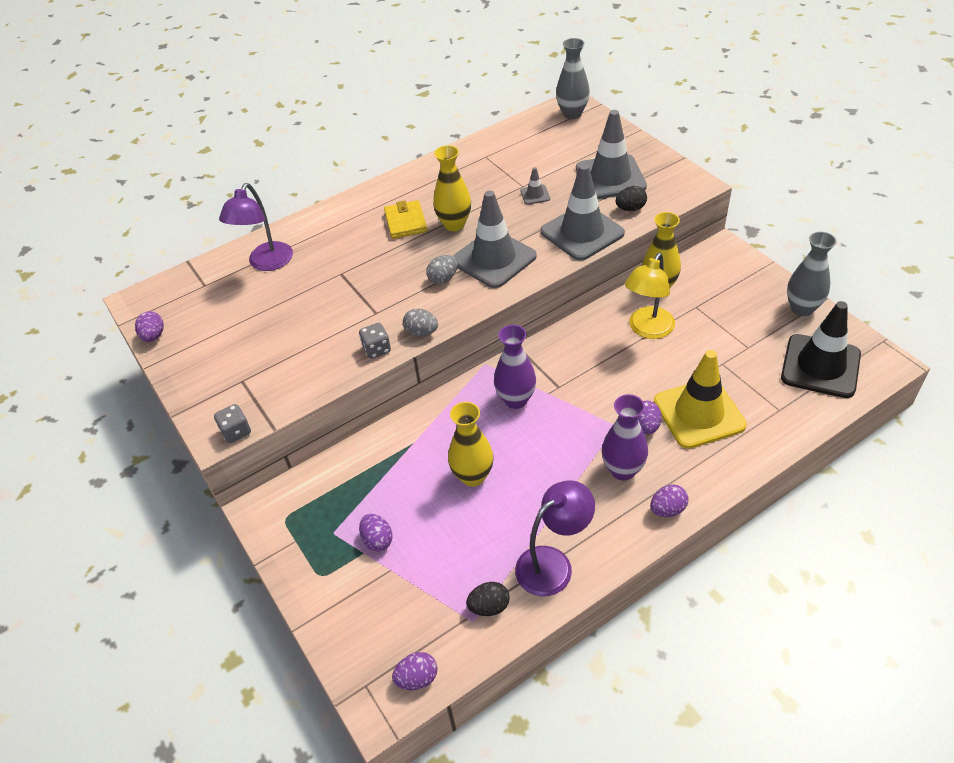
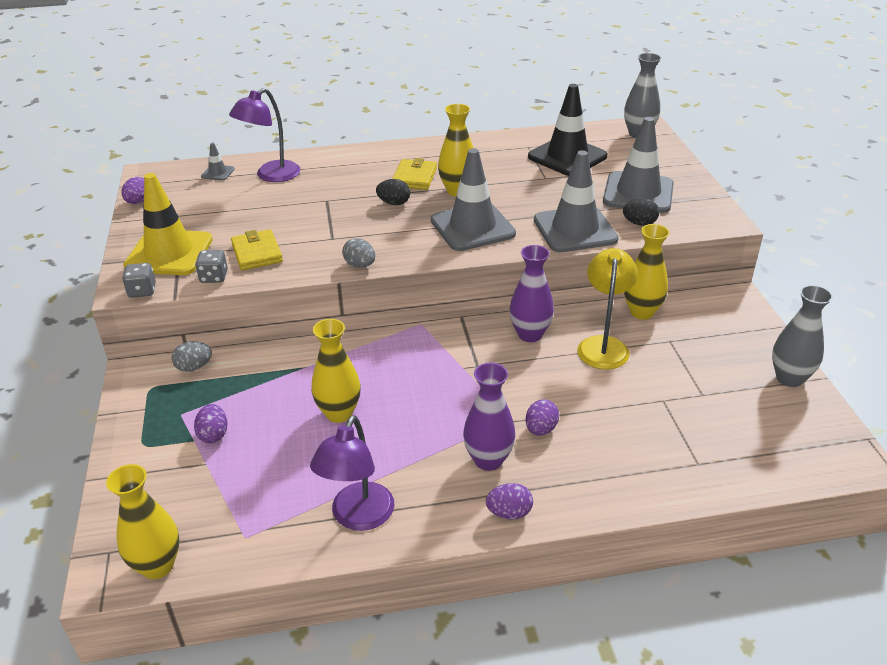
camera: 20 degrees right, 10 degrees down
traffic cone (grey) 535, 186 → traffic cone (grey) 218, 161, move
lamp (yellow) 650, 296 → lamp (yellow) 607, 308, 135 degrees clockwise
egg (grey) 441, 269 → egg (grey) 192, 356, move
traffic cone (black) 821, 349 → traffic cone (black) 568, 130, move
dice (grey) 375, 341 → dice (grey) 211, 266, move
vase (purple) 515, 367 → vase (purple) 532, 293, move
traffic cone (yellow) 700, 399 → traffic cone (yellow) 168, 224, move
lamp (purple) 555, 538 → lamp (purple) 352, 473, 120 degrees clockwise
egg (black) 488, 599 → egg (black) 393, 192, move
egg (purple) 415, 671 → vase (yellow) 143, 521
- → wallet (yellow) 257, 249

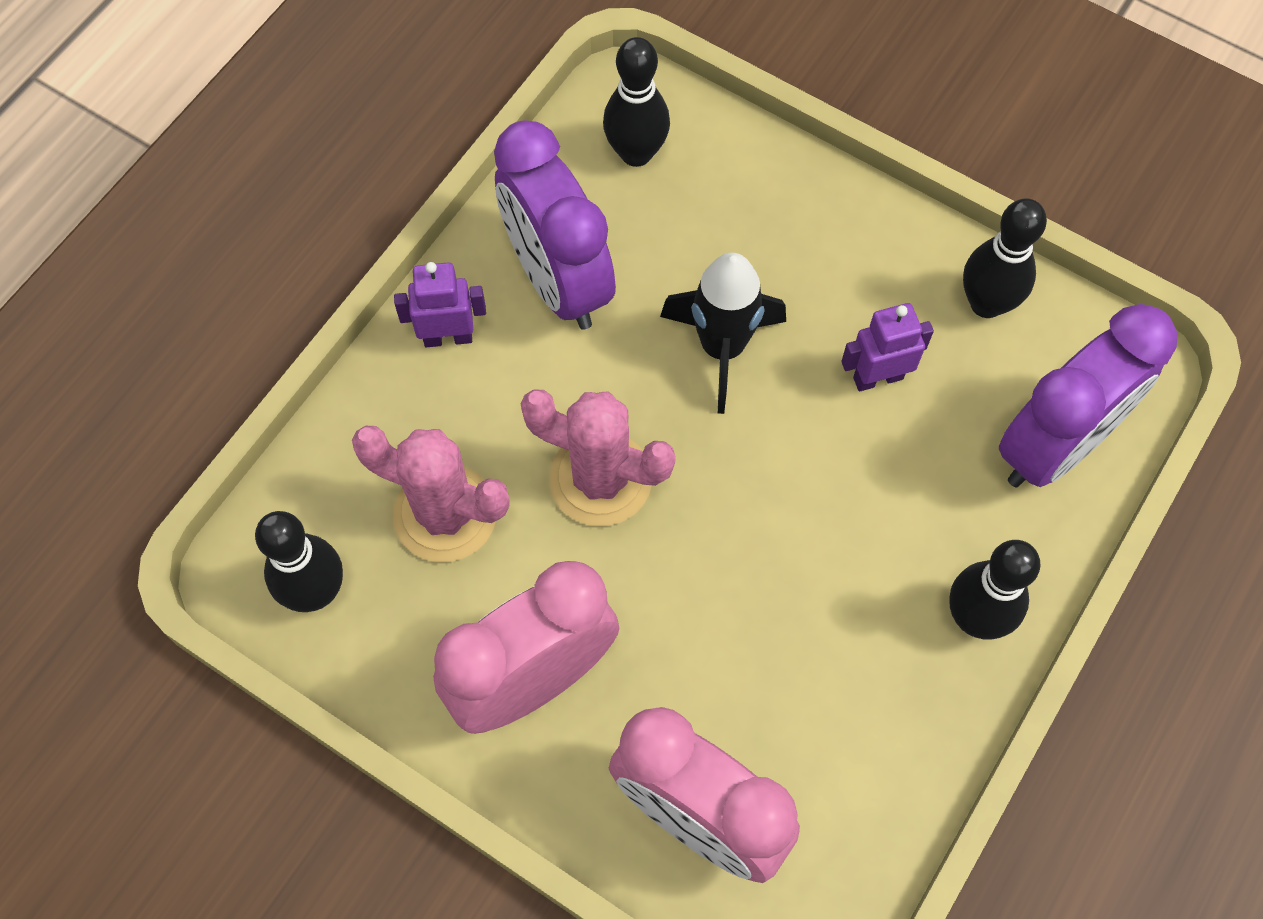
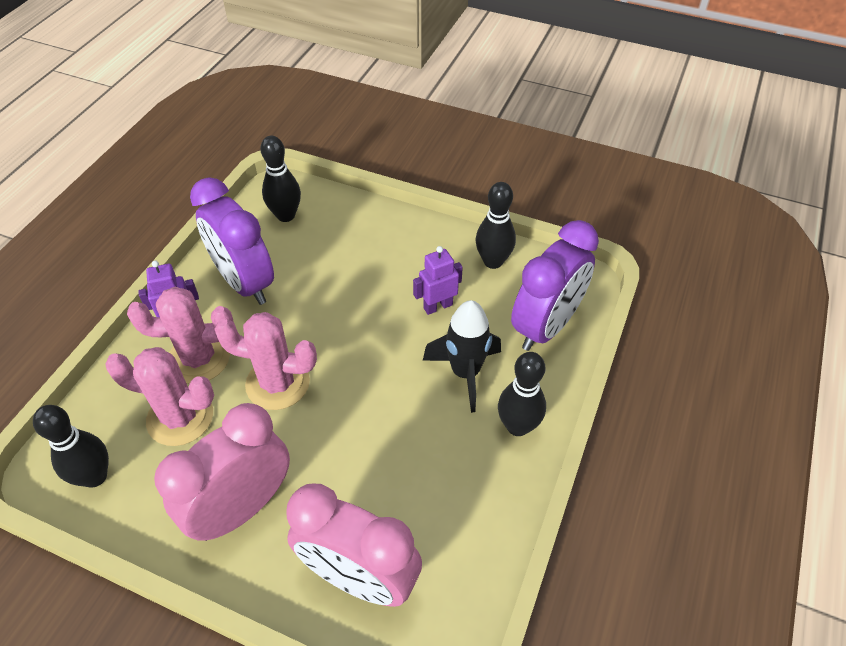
camera: 10 degrees left, 15 degrees down
rocket (black) 723, 333 → rocket (black) 462, 356, move
- → cactus (pink) 180, 335

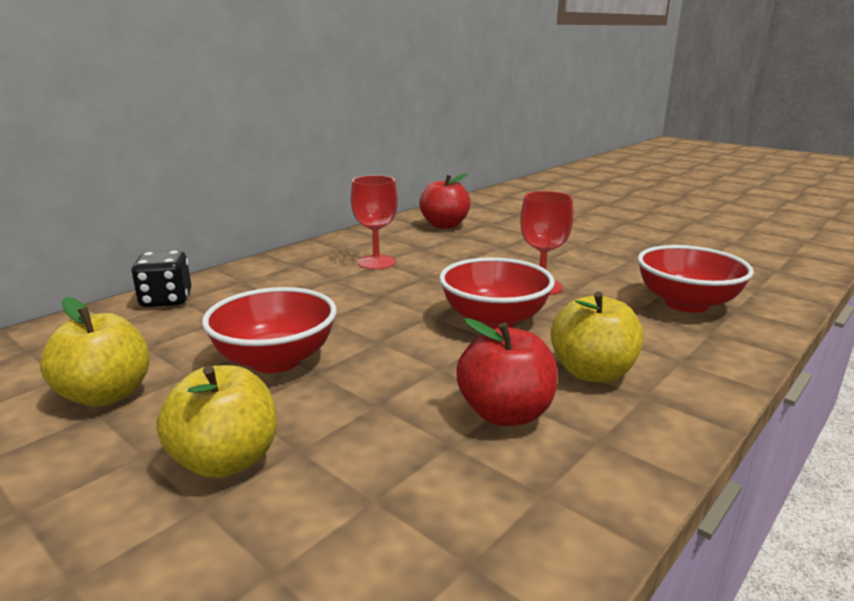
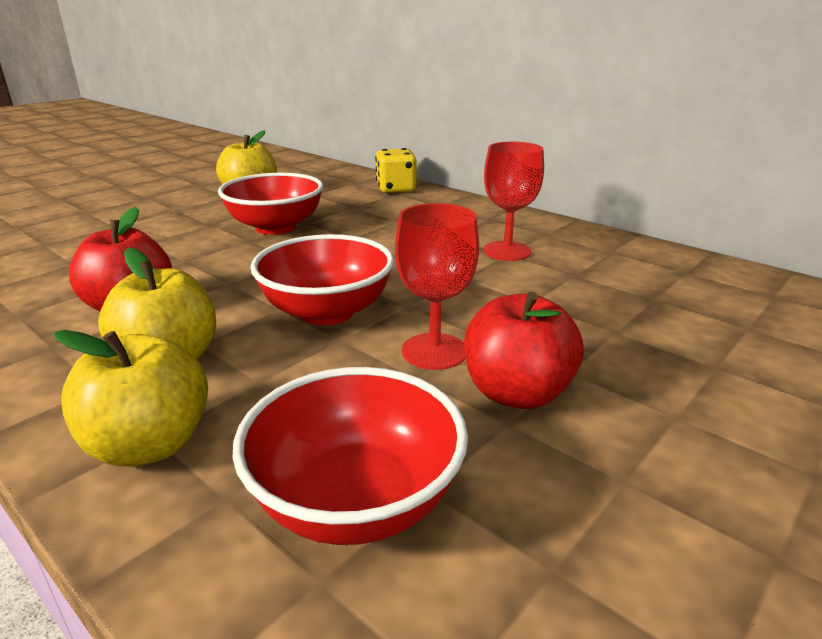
camera: 90 degrees right, 5 degrees up
apple (red) 445, 201 → apple (red) 524, 350, move
dice (black) 161, 279 → dice (yellow) 396, 170
apple (yellow) 216, 422 → apple (yellow) 131, 398, move

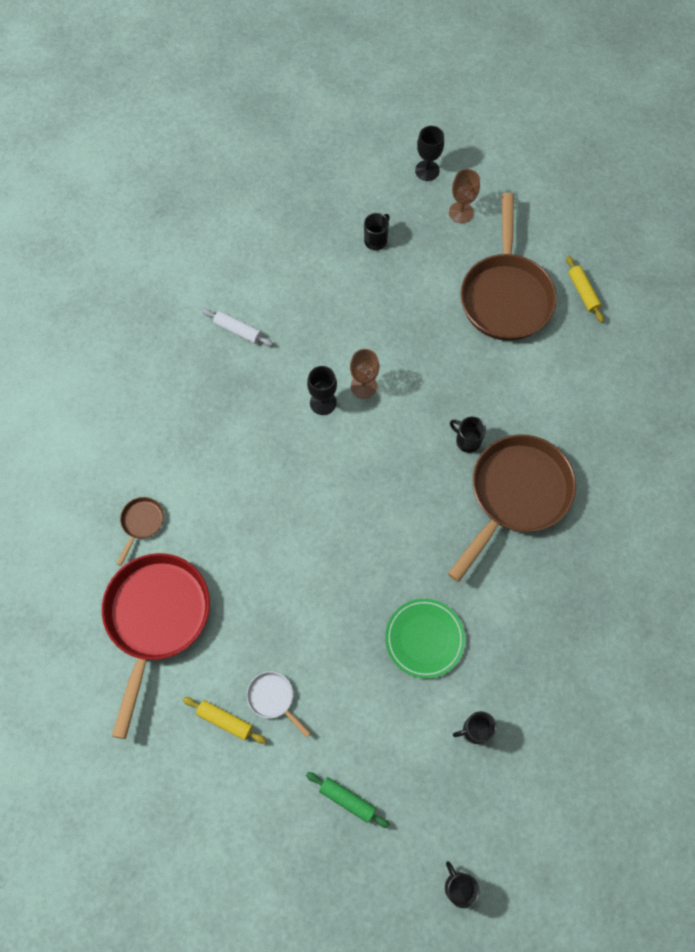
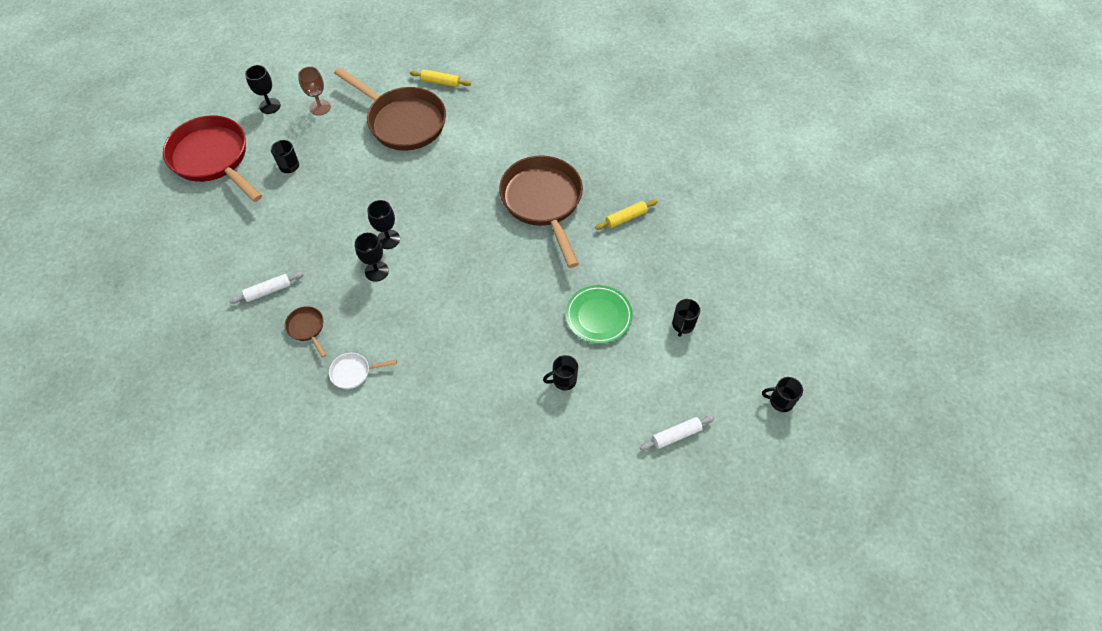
camera: 55 degrees left, 10 degrees down
goblet (brown) 364, 374 → goblet (black) 383, 224
mug (black) 468, 435 → mug (black) 560, 372, move
pan (brown) 140, 531 → pan (brown) 305, 332, move
pan (red) 156, 646 → pan (red) 212, 158, move
pan (white) 279, 704 → pan (white) 363, 371, move
rolling pin (yellow) 224, 720 → rolling pin (yellow) 626, 215, move
rolling pin (green) 348, 800 → rolling pin (white) 677, 433

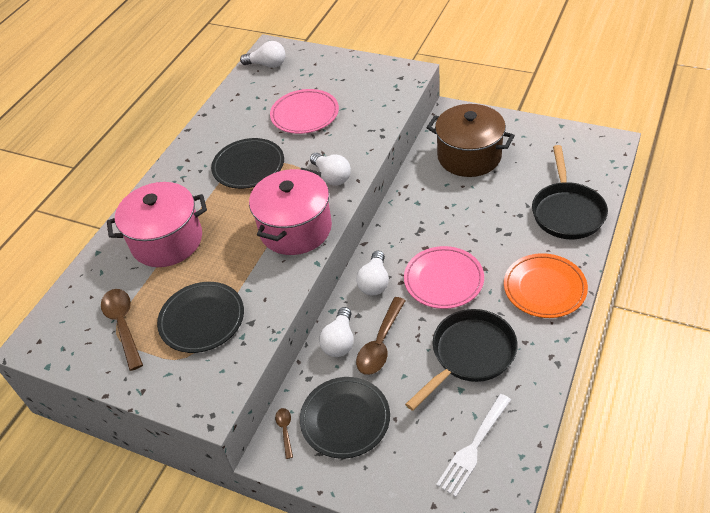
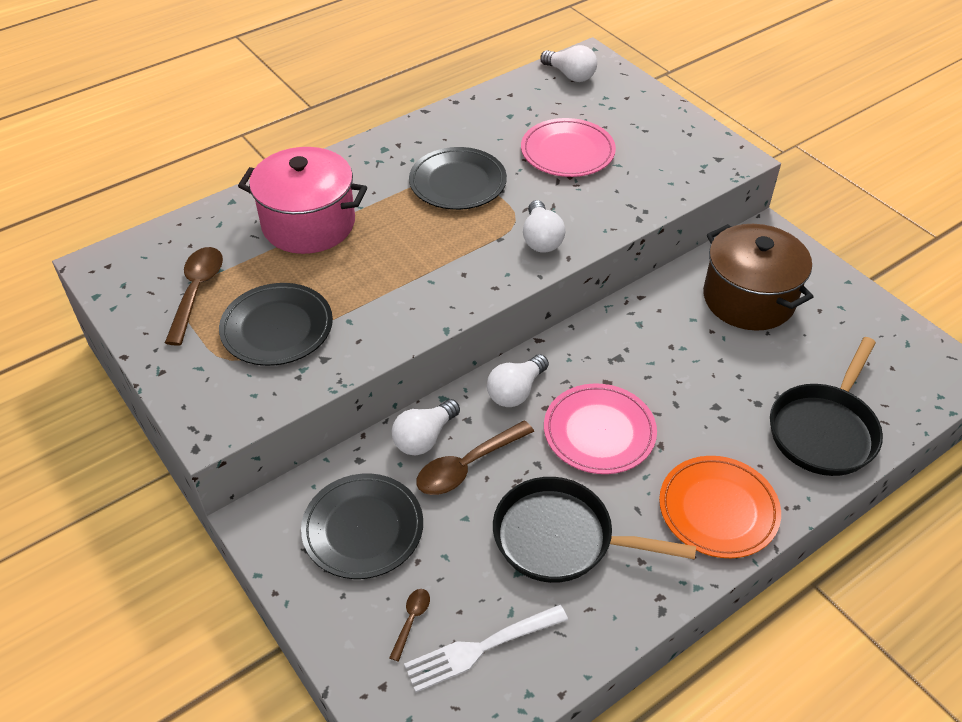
camera: 25 degrees right, 0 degrees up
pot (pink) 290, 211 → -
pan (black) 461, 360 → pan (black) 594, 530, 150 degrees counterclockwise
spoon (brown) 284, 433 → spoon (brown) 409, 625, move

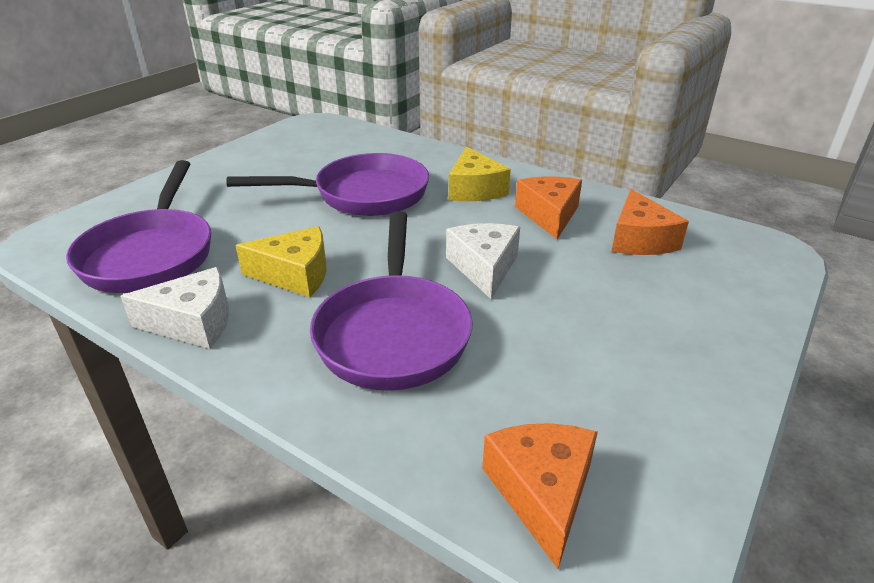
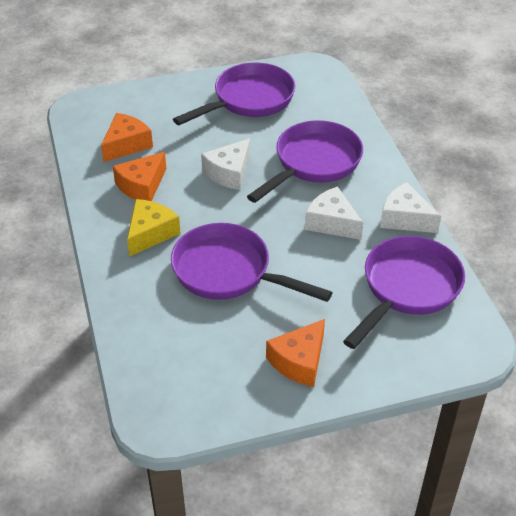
camera: 140 degrees left, 10 degrees up
cheese (yellow) 281, 261 → cheese (white) 334, 213
cheese (orange) 540, 496 → cheese (orange) 295, 353, move
- → pan (purple) 234, 93

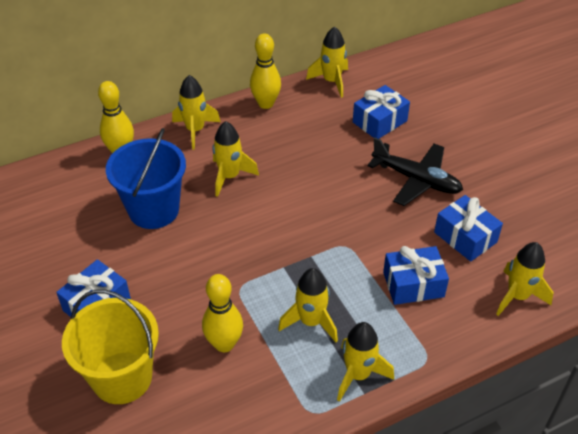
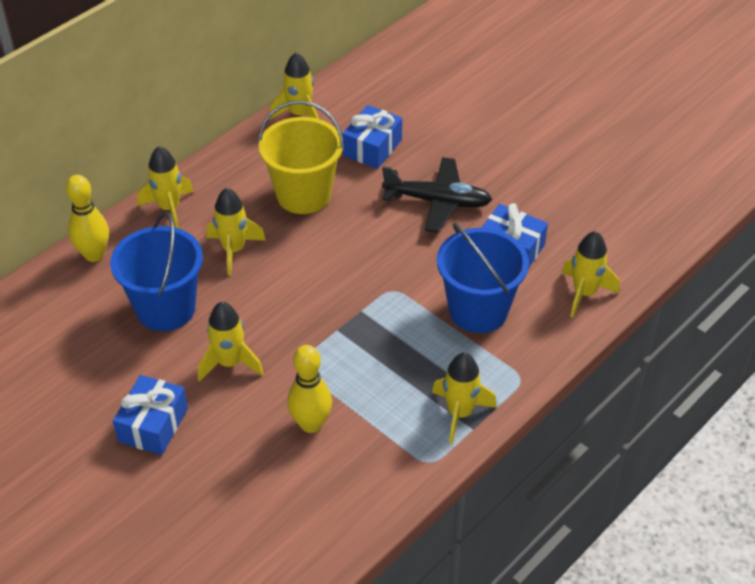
camera: 20 degrees left, 0 degrees up
bowling pin (yellow) 265, 71 → -
gift (blue) 416, 275 → bucket (blue) 483, 278
rocket (yellow) 308, 305 → rocket (yellow) 231, 342, move
bucket (yellow) 110, 346 → bucket (yellow) 301, 157, move

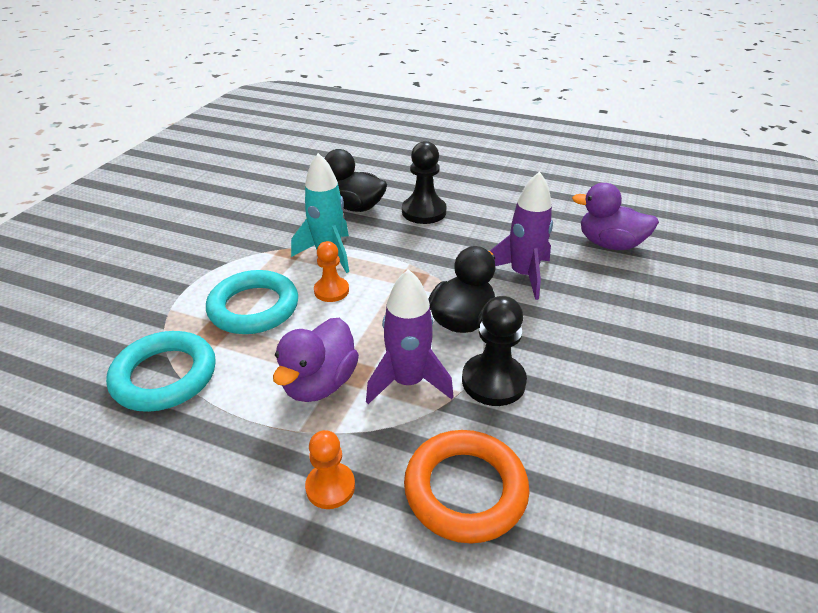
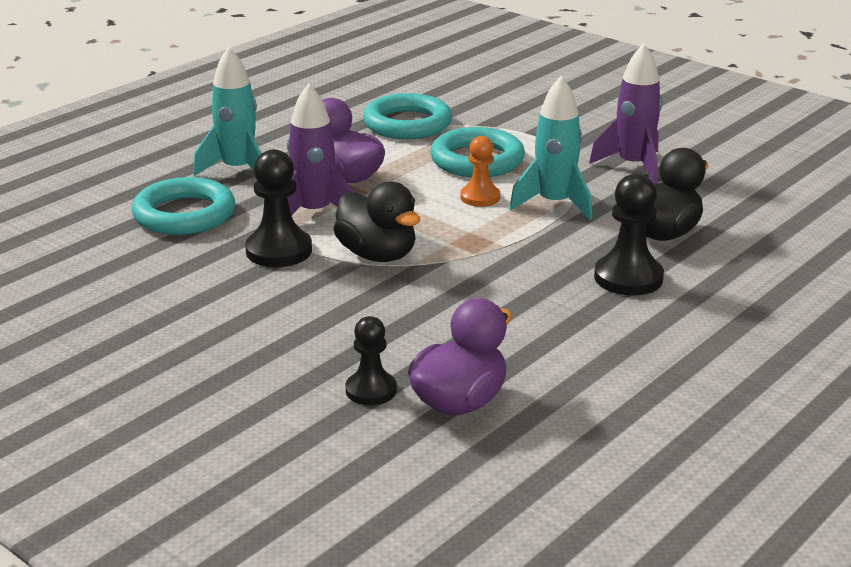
camera: 110 degrees right, 10 degrees down
rocket (purple) 521, 235 → rocket (purple) 625, 113, move
pawn (orange) 330, 469 → rocket (turquoise) 227, 111
ring (orange) 467, 487 → ring (turquoise) 183, 206
- → pawn (black) 371, 360

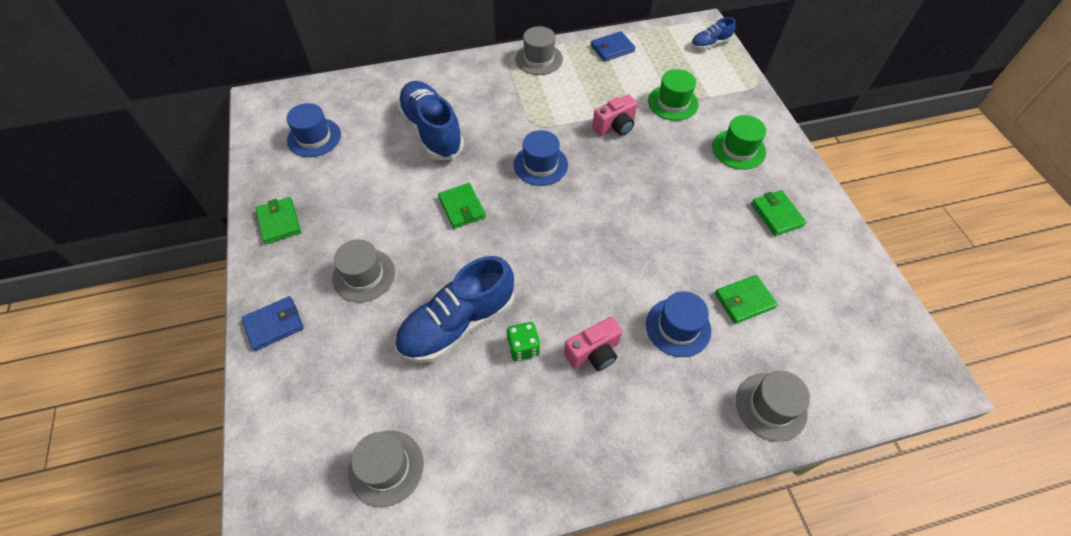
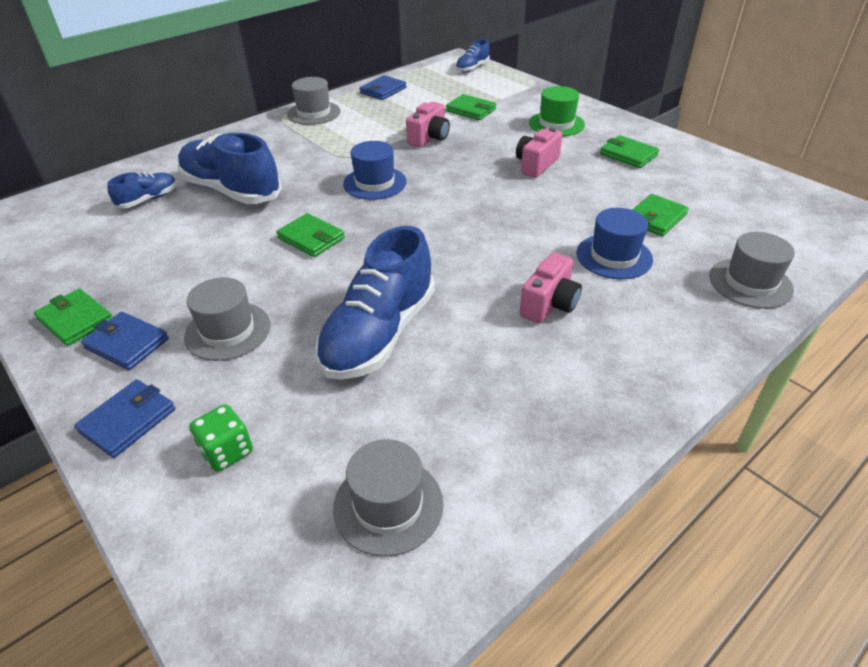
camera: 25 degrees left, 15 degrees down
hat (green) 673, 95 → wallet (green) 471, 107
hat (blue) 313, 130 → -
dice (green) 523, 341 → dice (green) 221, 438, move
- → camera (pink) 539, 152
- → shoe (blue) 142, 190
- → wallet (blue) 125, 341

